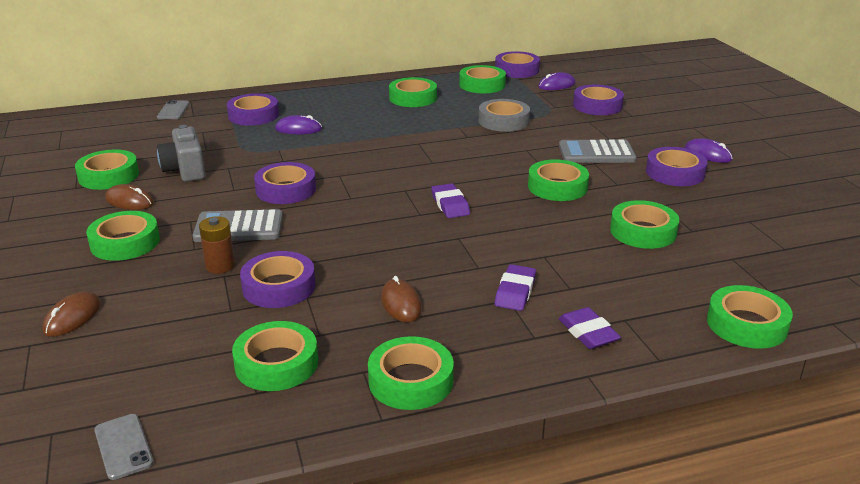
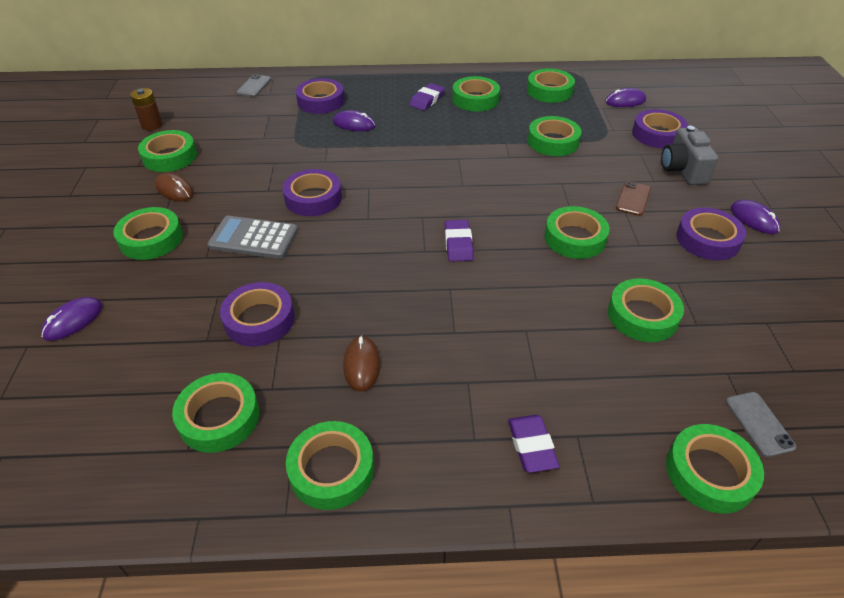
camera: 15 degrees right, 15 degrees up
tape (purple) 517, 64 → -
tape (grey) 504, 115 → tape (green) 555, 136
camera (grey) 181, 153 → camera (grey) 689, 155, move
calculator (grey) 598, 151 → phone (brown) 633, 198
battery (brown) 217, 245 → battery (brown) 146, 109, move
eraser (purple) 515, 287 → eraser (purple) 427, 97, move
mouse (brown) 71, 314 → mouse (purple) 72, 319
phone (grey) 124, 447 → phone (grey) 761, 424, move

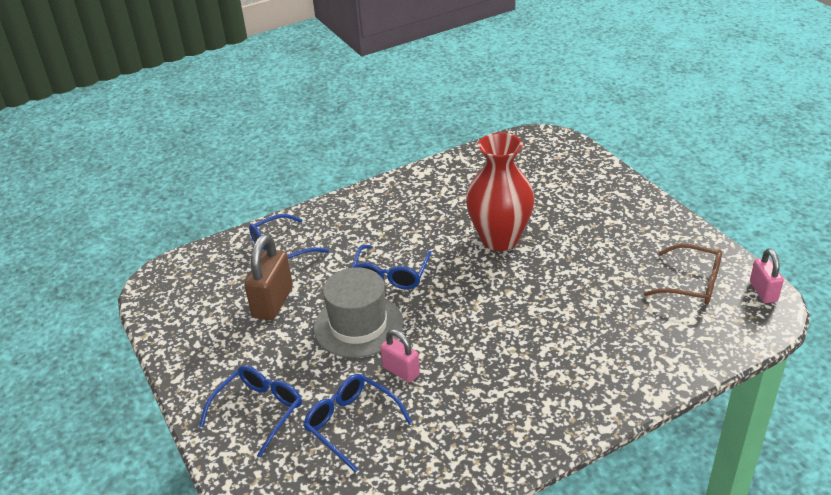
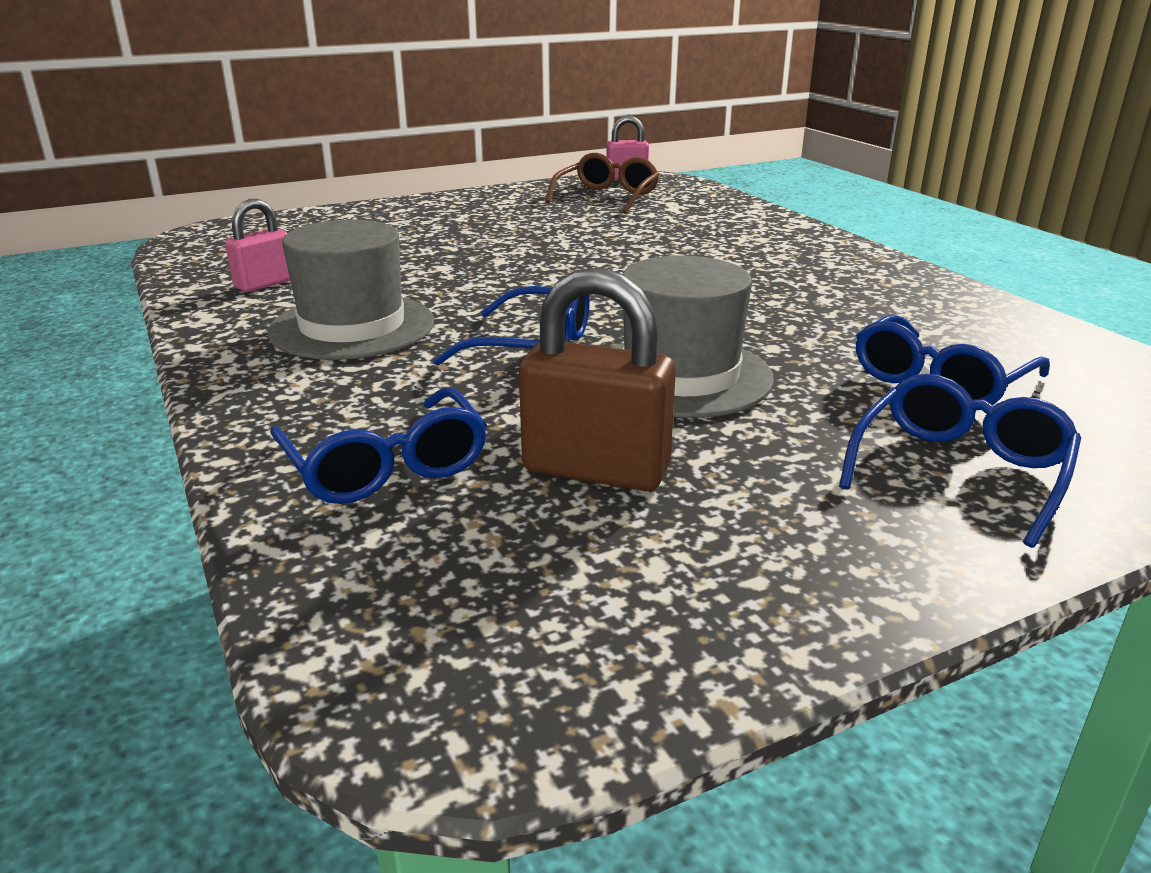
camera: 90 degrees left, 10 degrees down
vase (red) 500, 191 → -
padlock (pink) 400, 356 → padlock (pink) 257, 245, move
glasses (blue) 250, 411 → glasses (blue) 960, 461, 90 degrees clockwise
- → hat (grey) 351, 290

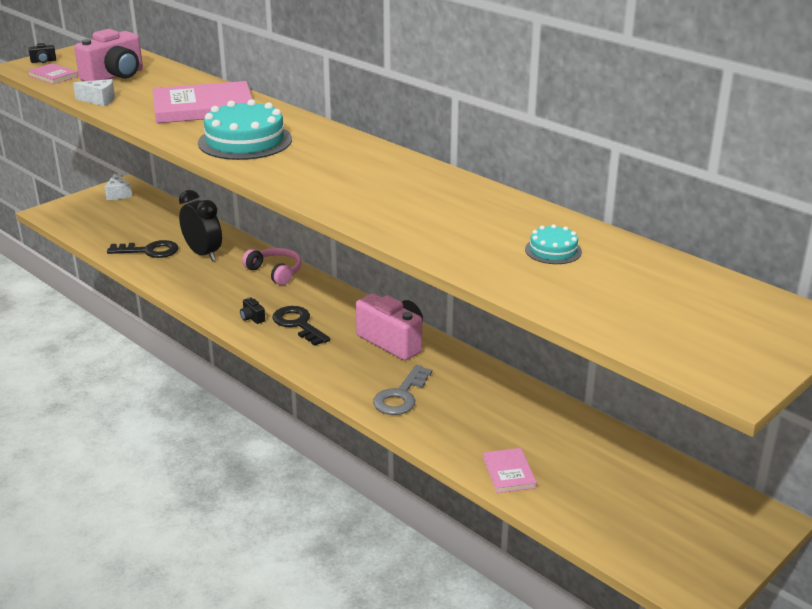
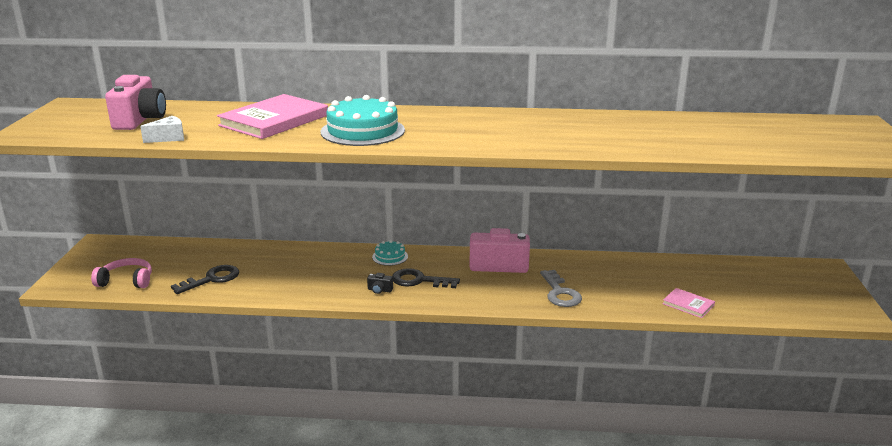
camera: 40 degrees left, 5 degrees down
camera (black) 42, 53 → -
book (pink) 53, 73 → -
cheese (white) 118, 186 → -
clock (black) 200, 225 → -
cake (turquoise) 553, 244 → cake (turquoise) 390, 253, move
headphones (pink) 272, 266 → headphones (pink) 121, 273, move

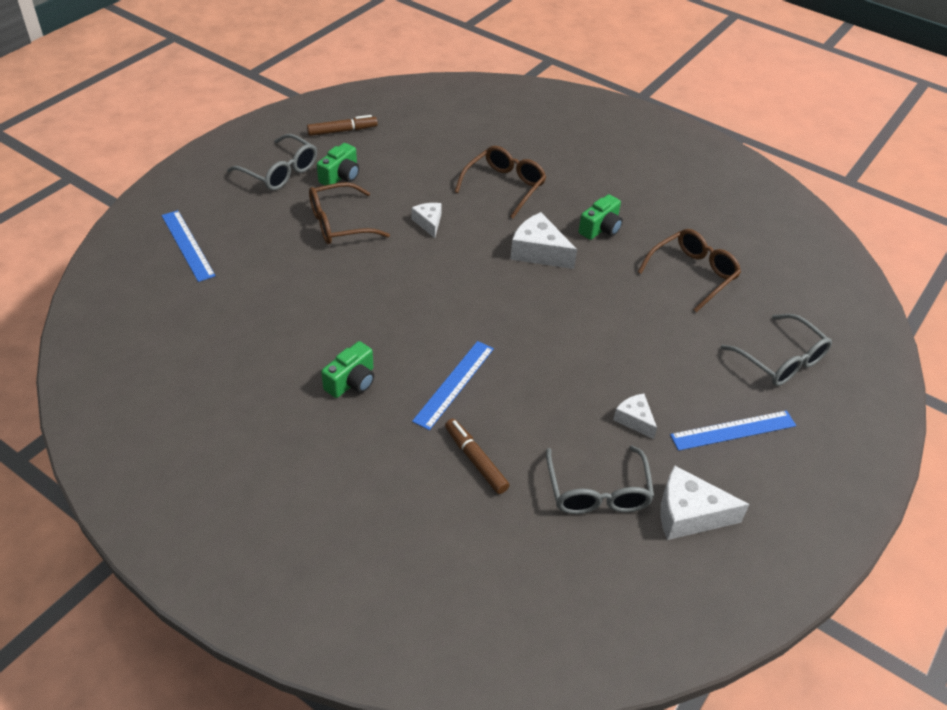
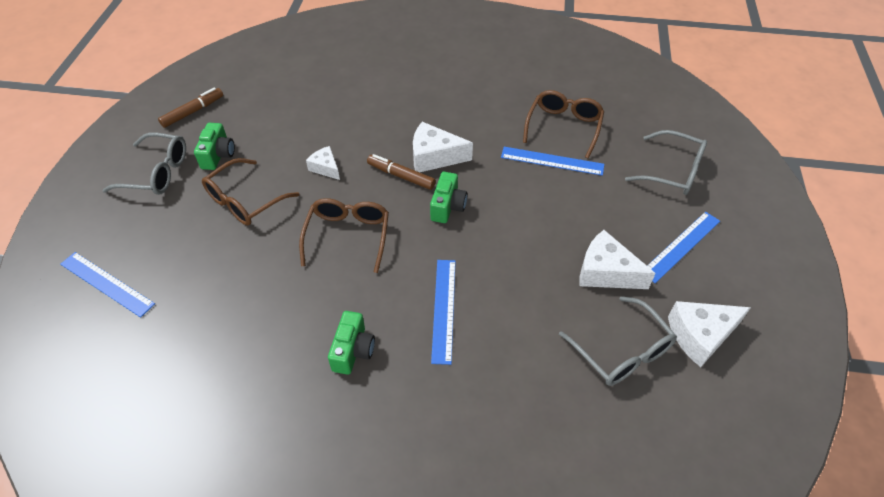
camera: 25 degrees left, 5 degrees up
glasses (brown) 500, 182 → glasses (brown) 344, 235, move
camera (green) 601, 217 → camera (green) 449, 197, move
cheese (white) 635, 416 → cheese (white) 617, 259, x1.68
marker (brown) 477, 456 → marker (brown) 401, 172, move
- → ruler (blue) 552, 161

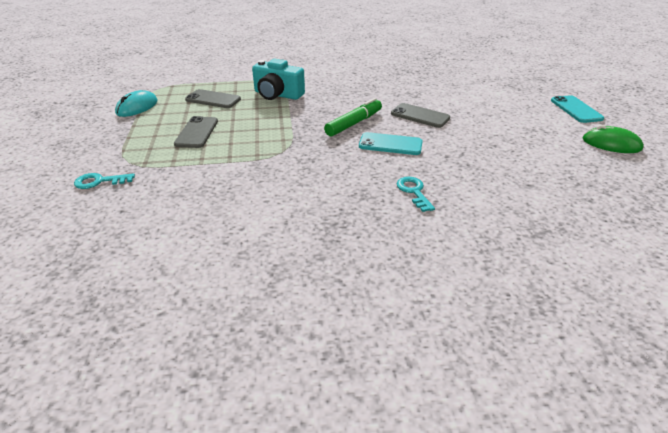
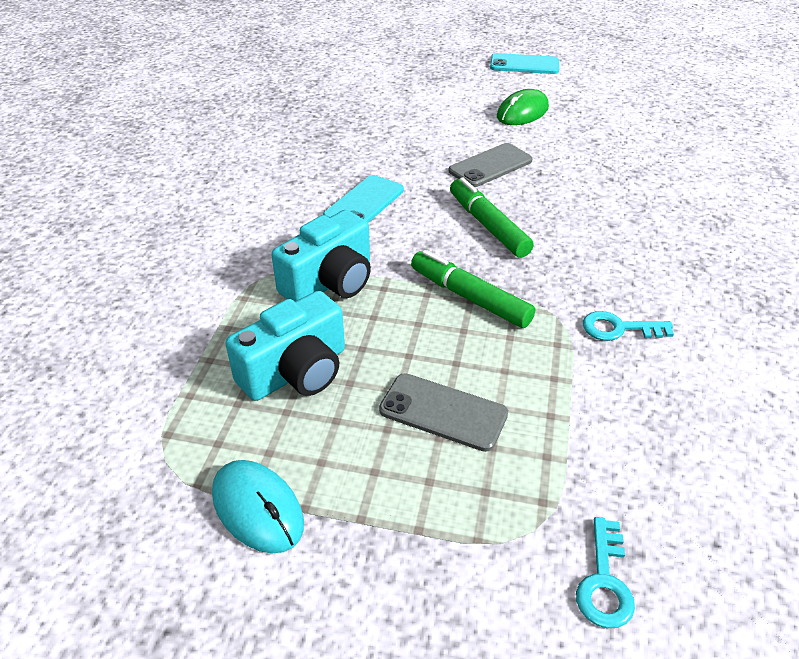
camera: 70 degrees left, 5 degrees up
phone (grey) 213, 98 → camera (turquoise) 285, 346
mouse (green) 613, 139 → mouse (green) 523, 107, move
phone (turquoise) 391, 143 → phone (turquoise) 363, 199, move
key (turquoise) 416, 194 → key (turquoise) 628, 326, move
- → marker (green) 473, 289

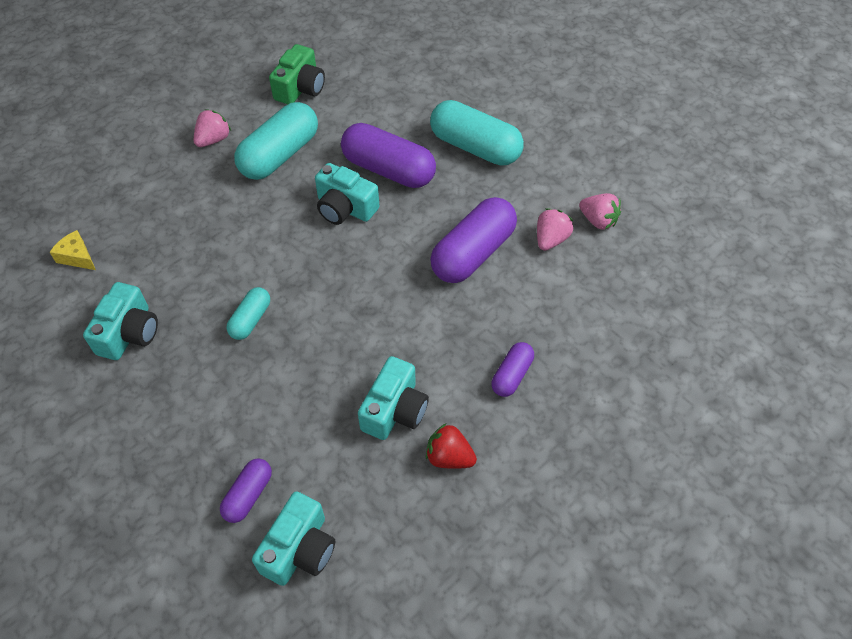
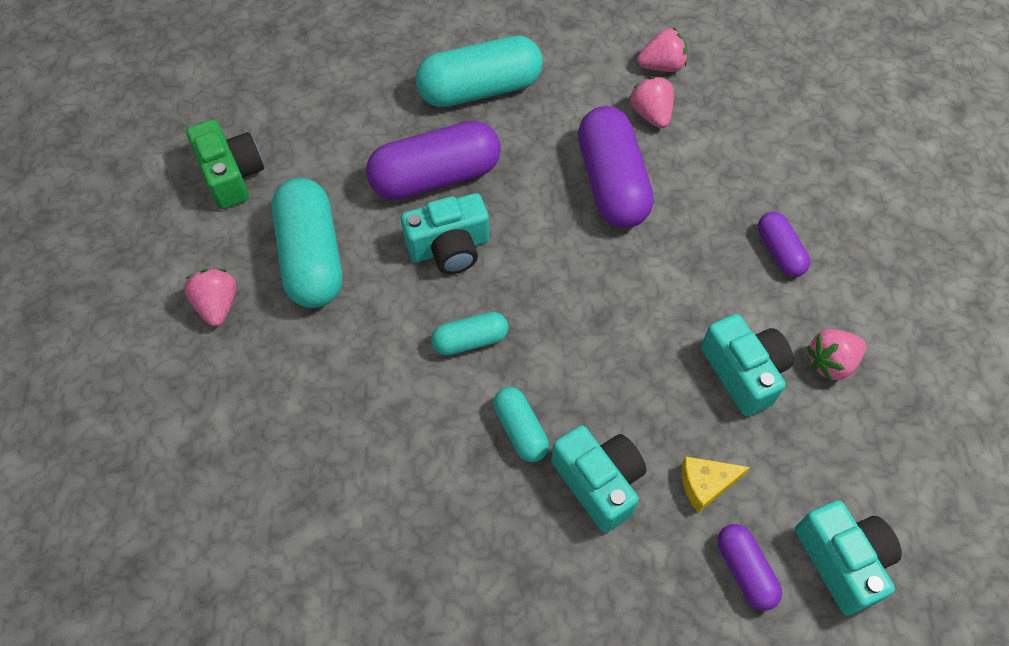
camera: 50 degrees left, 5 degrees up
cheese (yellow) 73, 250 → cheese (yellow) 715, 485, move
camera (turquoise) 120, 321 → camera (turquoise) 598, 479, move
strawberry (red) 451, 446 → strawberry (pink) 836, 355
- → capsule (turquoise) 469, 333

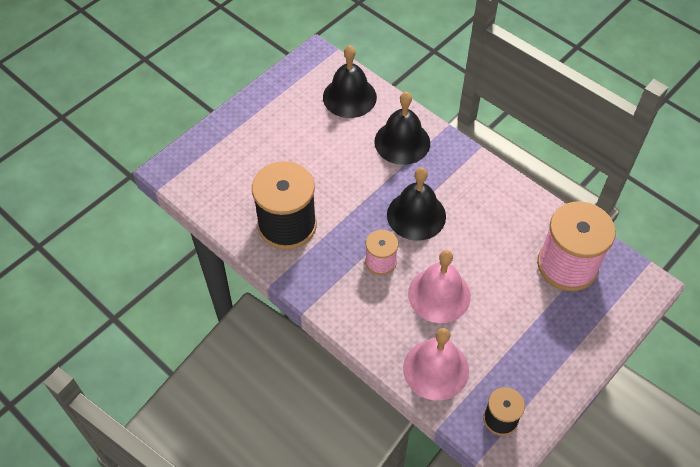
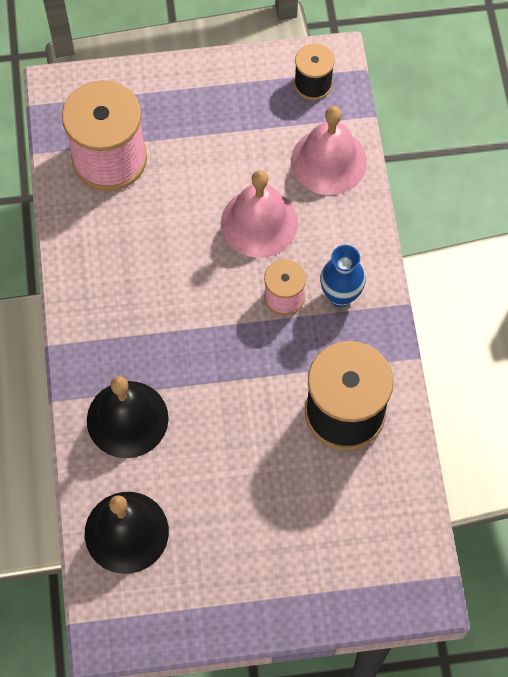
camera: 140 degrees left, 10 degrees up
bell (black) 416, 204 → -
- → vase (blue) 343, 276

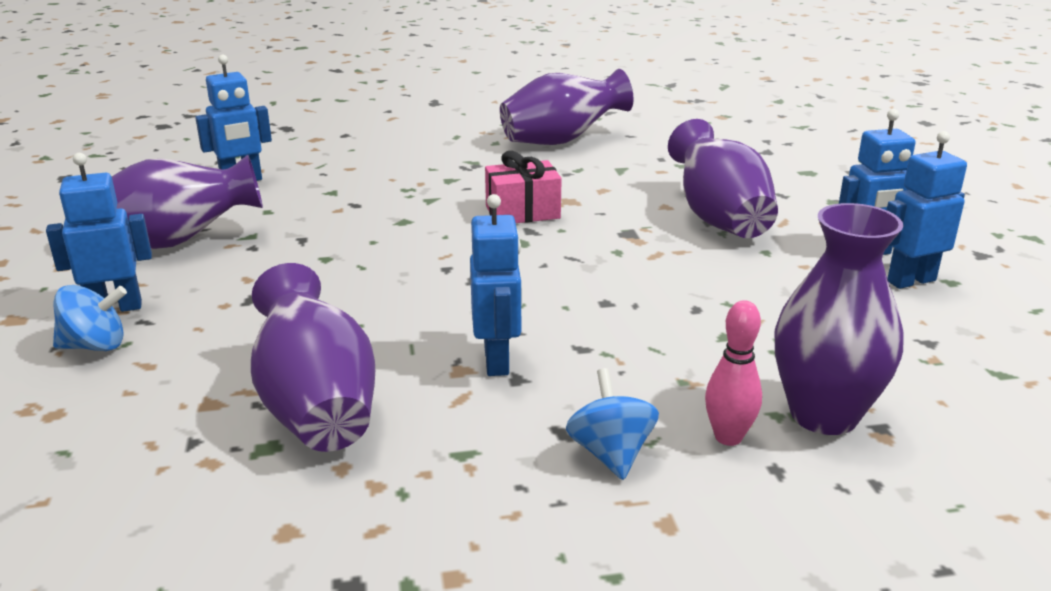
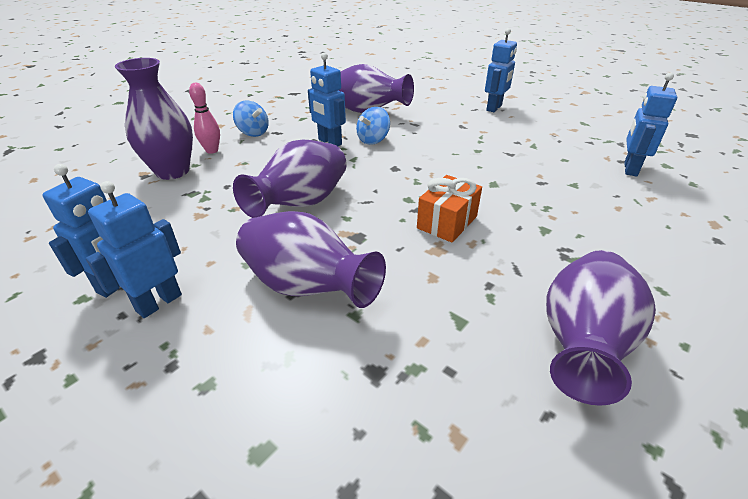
camera: 140 degrees right, 10 degrees up
gift (pink) 523, 187 → gift (orange) 449, 209
vase (purple) 187, 202 → vase (purple) 290, 179, move
spinning top (blue) 90, 318 → spinning top (blue) 373, 126, move

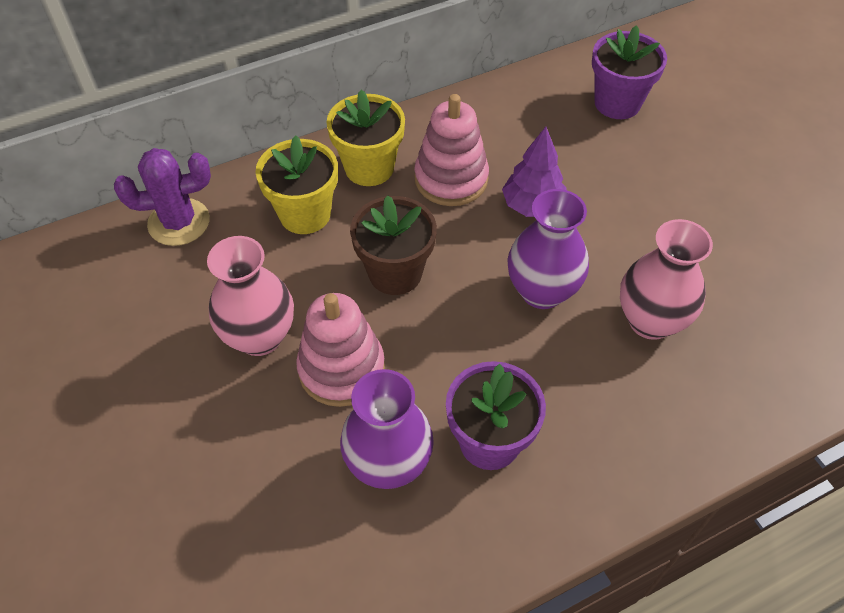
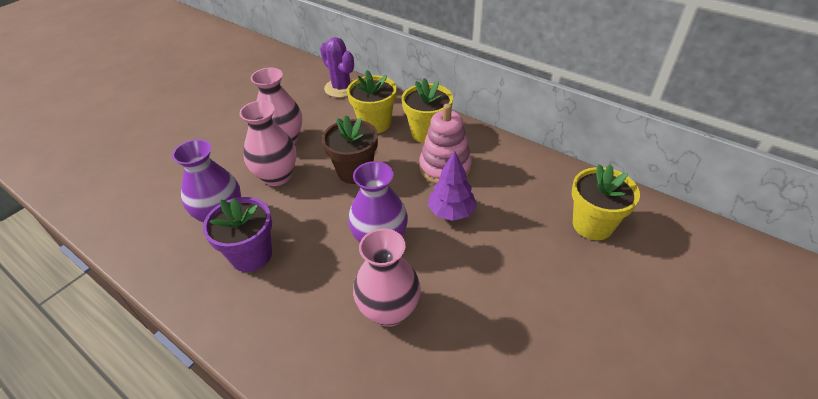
camera: 65 degrees right, 10 degrees down
flower pot (purple) 629, 72 → flower pot (yellow) 606, 202
stacking toy (pink) 340, 350 → vase (pink) 268, 143

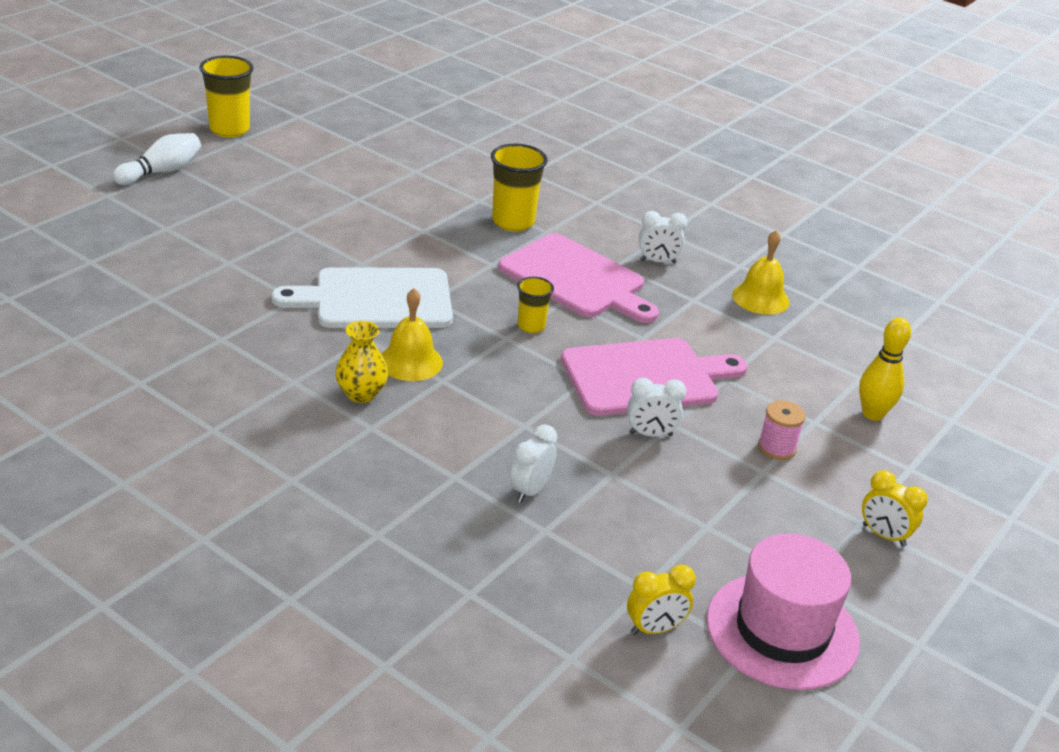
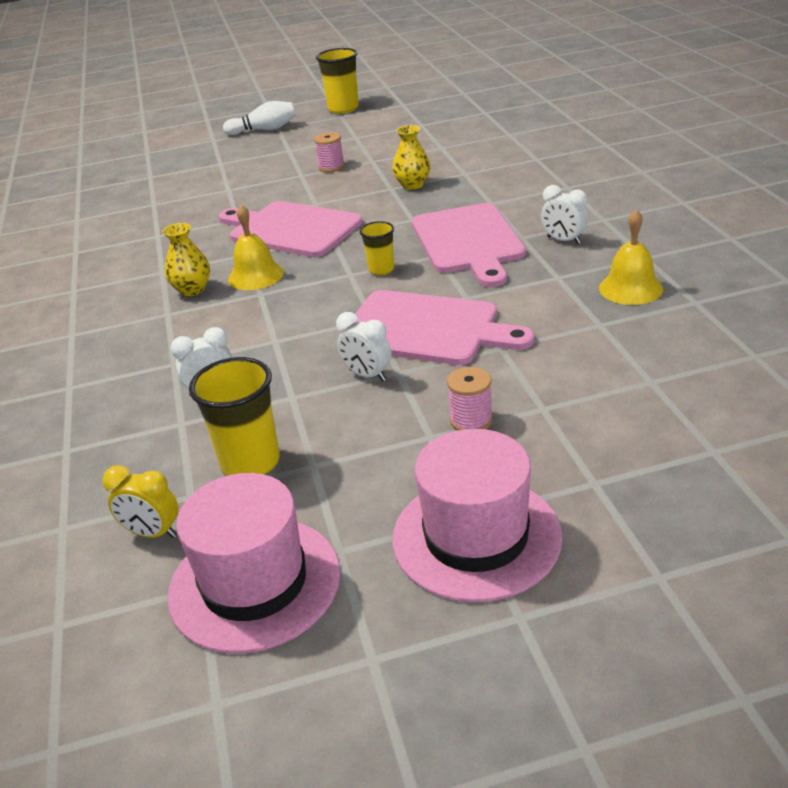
camera: 45 degrees right, 0 degrees up
cup (yellow) 519, 187 → cup (yellow) 234, 416, move
cutting board (white) 362, 297 → cutting board (pink) 290, 229
bowling pin (yellow) 885, 369 → -
clock (yellow) 895, 508 → hat (pink) 477, 515
- → vase (yellow) 411, 157
- → spool (pink) 329, 152

